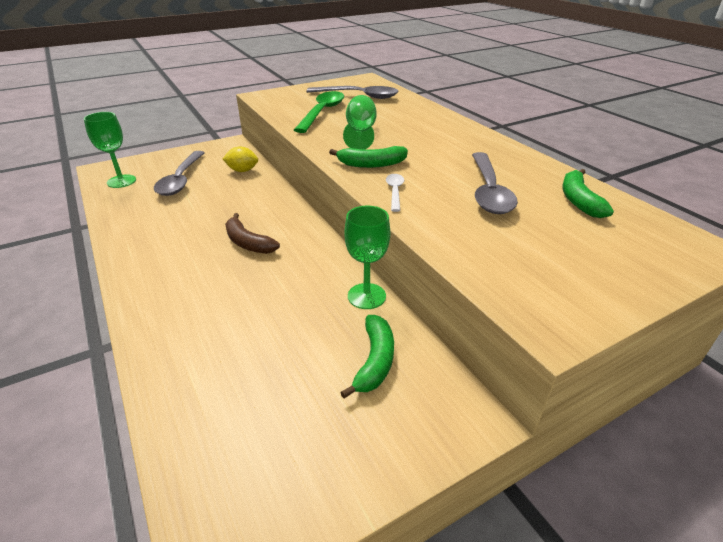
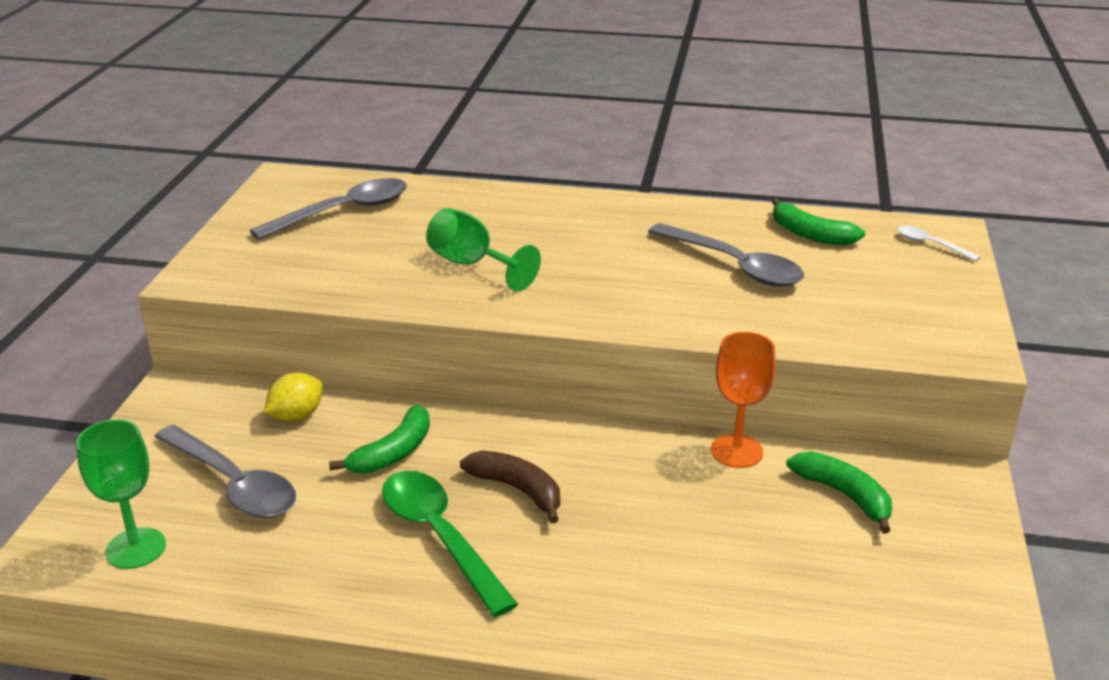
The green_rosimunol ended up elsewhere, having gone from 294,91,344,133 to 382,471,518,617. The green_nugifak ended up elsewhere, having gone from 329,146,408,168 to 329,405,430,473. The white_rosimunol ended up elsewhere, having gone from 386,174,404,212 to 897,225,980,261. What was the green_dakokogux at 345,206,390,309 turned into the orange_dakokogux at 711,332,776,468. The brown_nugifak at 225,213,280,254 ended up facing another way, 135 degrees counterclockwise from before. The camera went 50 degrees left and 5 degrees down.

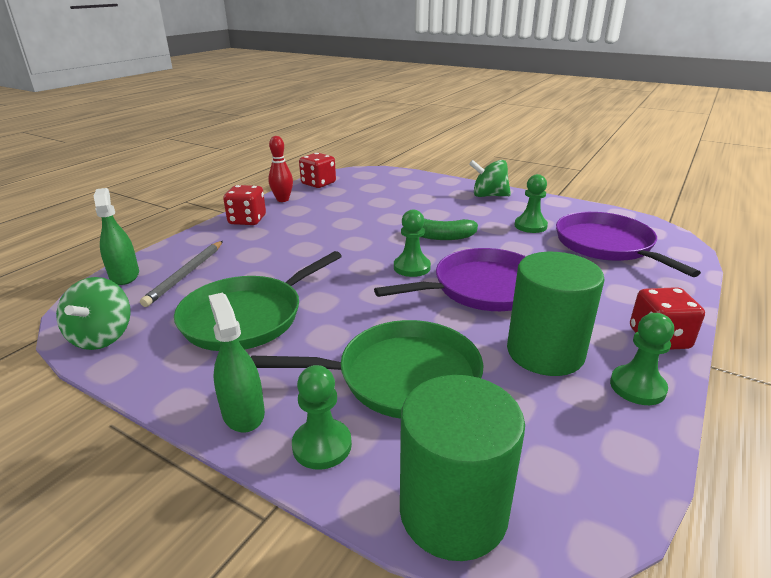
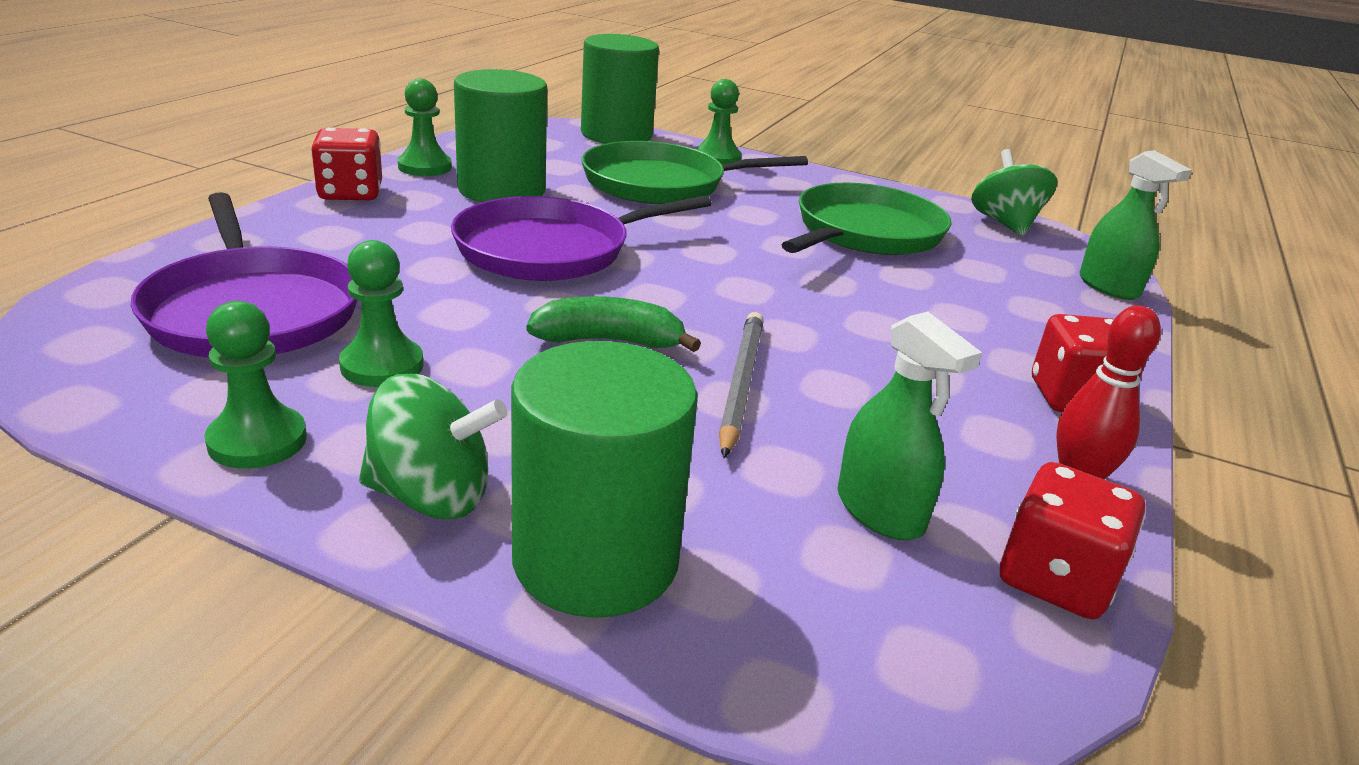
The second view gained the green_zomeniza at 511,341,698,618. The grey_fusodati ended up elsewhere, having gone from 140,241,223,307 to 719,312,764,458. The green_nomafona ended up elsewhere, having gone from 209,292,265,432 to 837,311,982,540. The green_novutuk ended up elsewhere, having gone from 394,210,431,277 to 204,301,307,469. The camera went 170 degrees right and 0 degrees up.

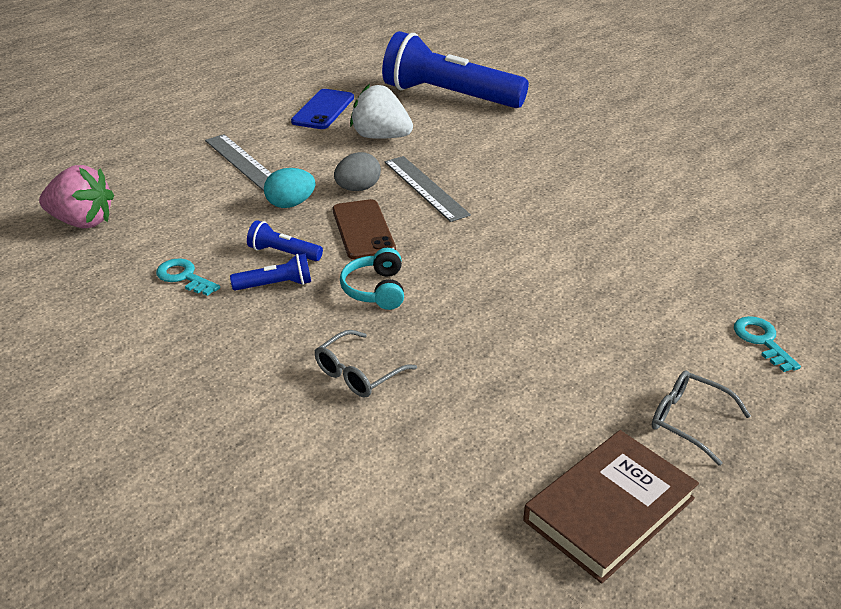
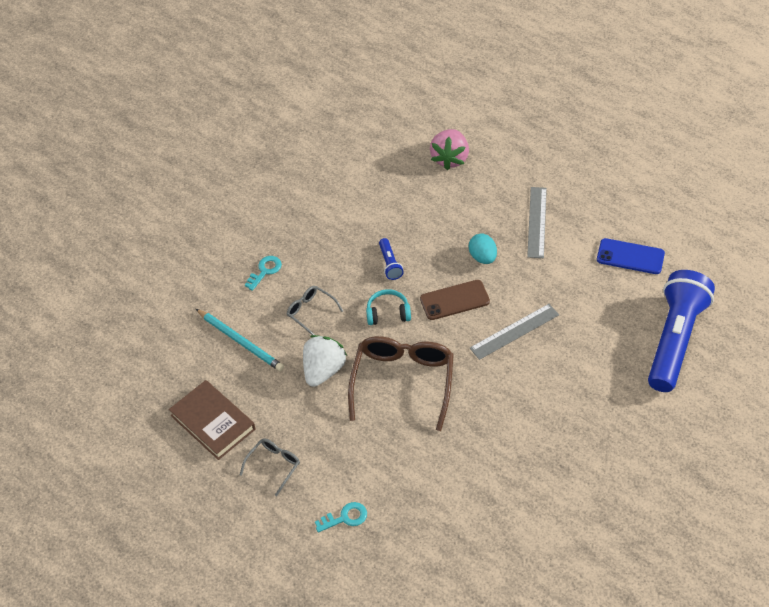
The second view lost the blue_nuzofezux at 247,220,323,261. The second view lost the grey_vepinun at 334,152,381,191. The second view gained the turquoise_fusodati at 196,309,284,371. The second view gained the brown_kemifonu at 348,336,454,431. The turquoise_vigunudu ended up elsewhere, having gone from 156,258,220,296 to 245,256,282,291. The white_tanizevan ended up elsewhere, having gone from 350,84,413,139 to 303,335,347,387. The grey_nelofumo at 205,134,272,191 ended up facing another way, 45 degrees counterclockwise from before. The camera went 90 degrees right and 15 degrees up.

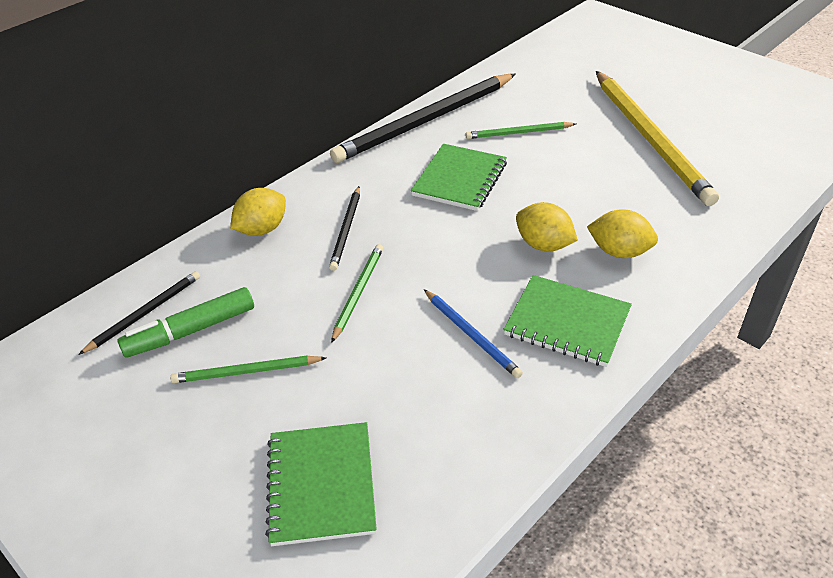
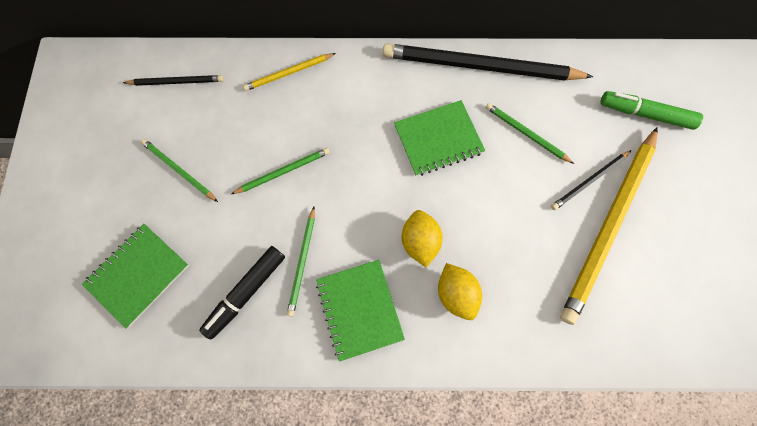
The second view gained the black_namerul at 199,246,285,339. The green_namerul ended up elsewhere, having gone from 117,287,254,358 to 600,91,703,130. The black_fusodati ended up elsewhere, having gone from 329,186,360,271 to 551,150,632,210. Where the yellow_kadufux stood at 230,188,286,236, the yellow_fusodati came to stand at 243,53,336,91. What was the blue_fusodati at 424,289,523,378 turned into the green_fusodati at 287,207,315,317. The camera went 45 degrees right and 30 degrees up.

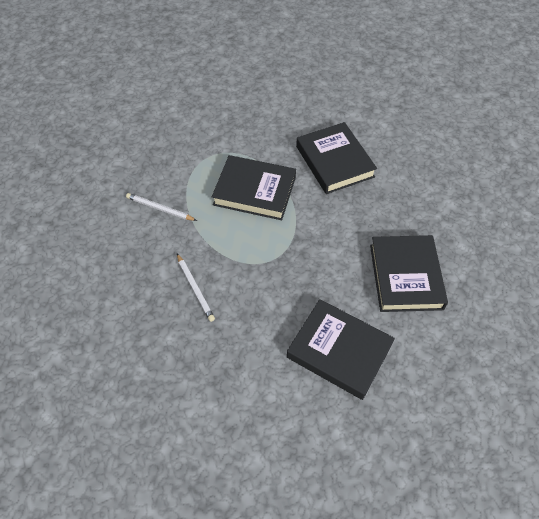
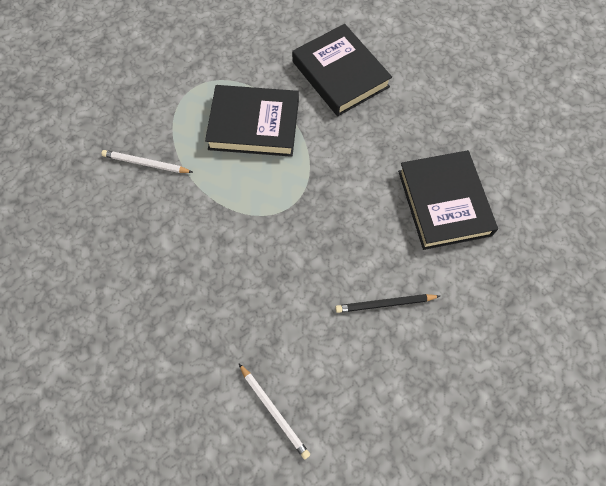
The white_fusodati ended up elsewhere, having gone from 177,254,215,322 to 239,364,310,460. Where the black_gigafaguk stood at 287,299,395,400, the black_fusodati came to stand at 335,294,440,313. The camera went 10 degrees left and 10 degrees up.

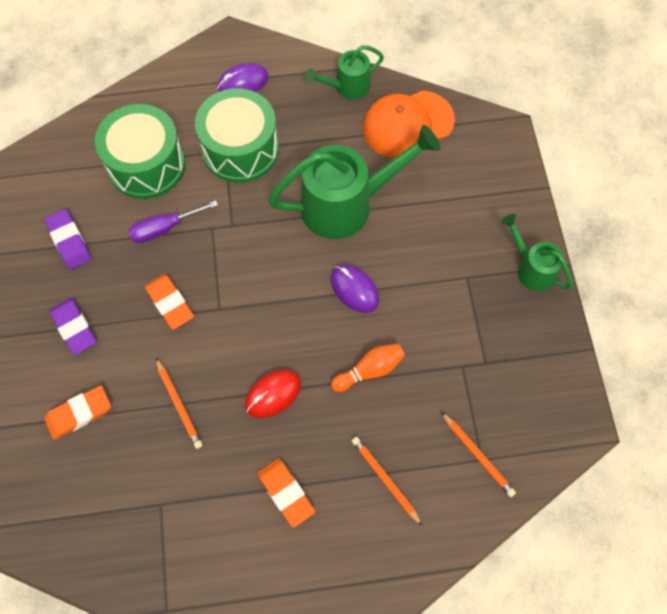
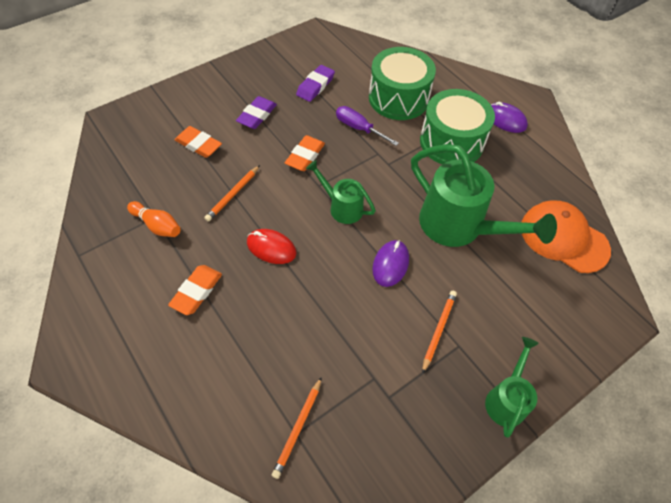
The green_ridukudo ended up elsewhere, having gone from 305,45,384,99 to 306,160,376,224. The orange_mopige ended up elsewhere, having gone from 331,344,405,392 to 127,201,181,237. The orange_fusodati ended up elsewhere, having gone from 352,437,422,526 to 422,291,457,374. The camera went 60 degrees right and 10 degrees down.

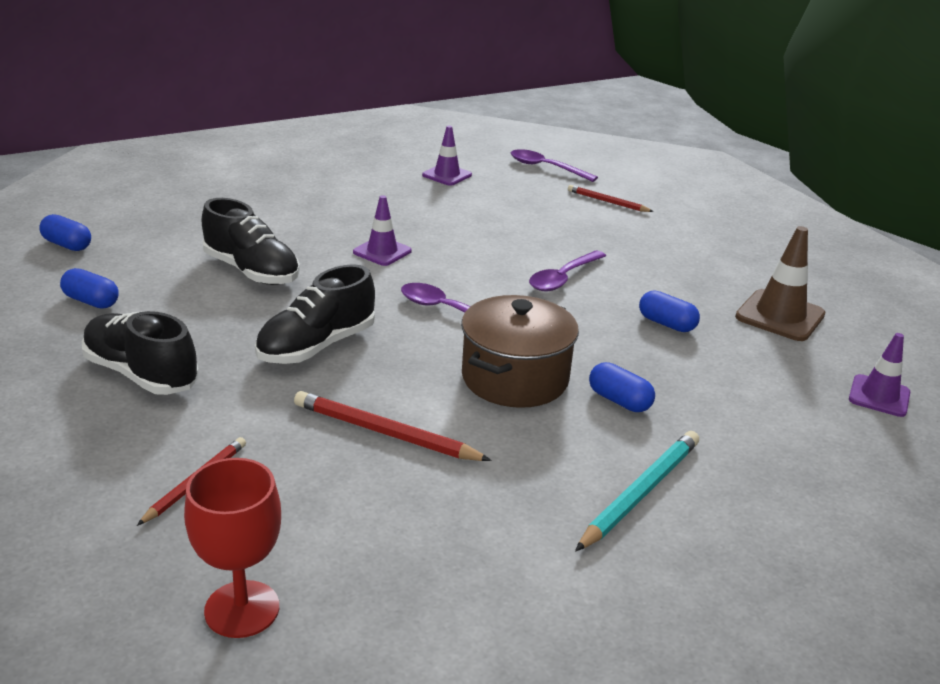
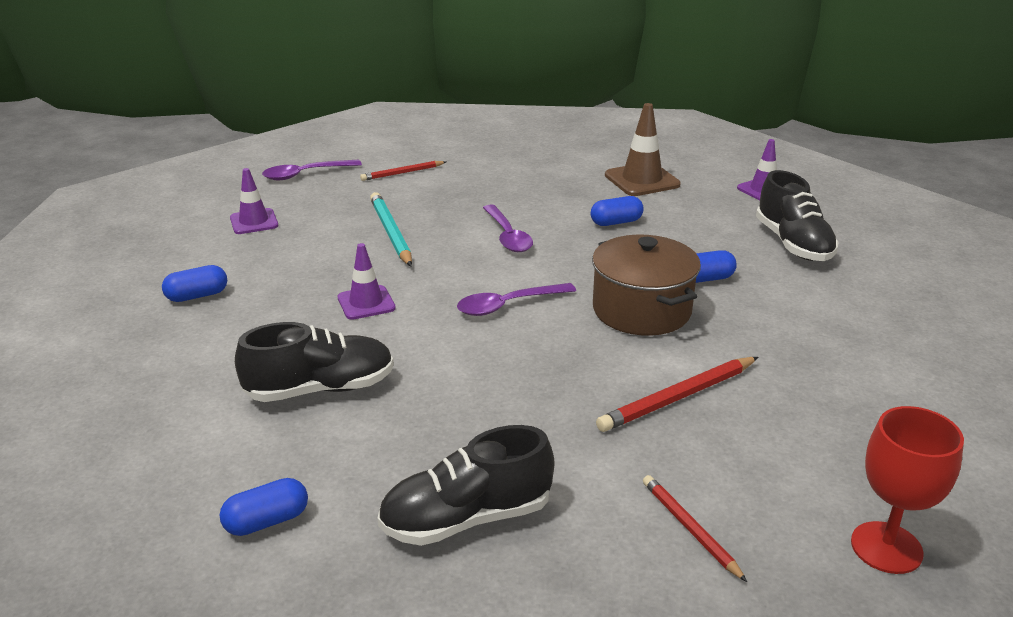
The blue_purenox ended up elsewhere, having gone from 39,214,91,251 to 162,265,227,302. The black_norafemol ended up elsewhere, having gone from 255,264,375,364 to 756,170,839,261. The turquoise_fusodati ended up elsewhere, having gone from 575,431,699,551 to 370,192,412,266. The camera went 55 degrees left and 0 degrees up.

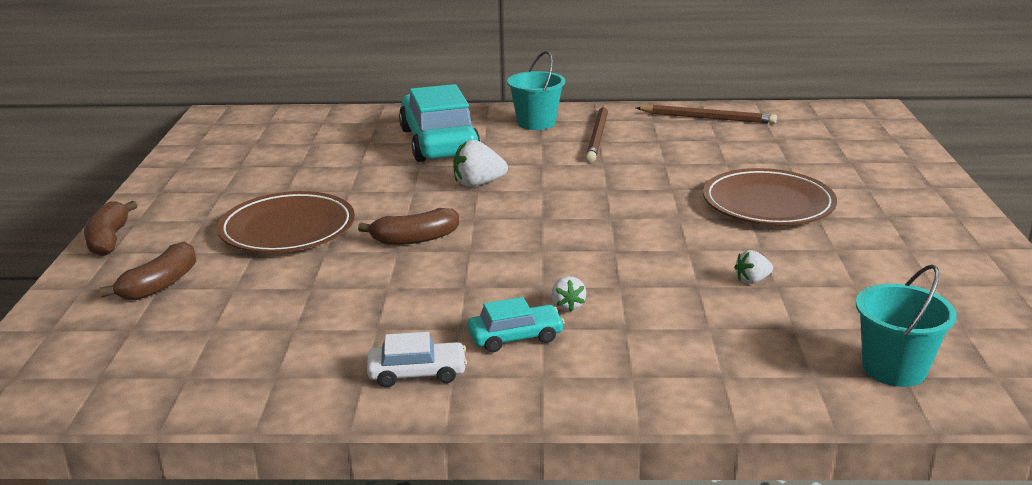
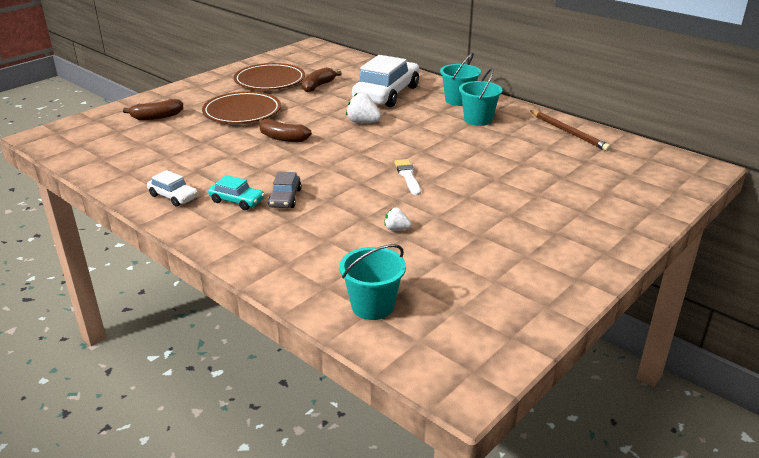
The second view gained the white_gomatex at 394,159,421,196. The brown_nugifak ended up elsewhere, having gone from 84,201,138,256 to 301,67,342,92. The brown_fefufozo ended up elsewhere, having gone from 703,168,837,225 to 234,63,305,90. Where the white_tanizevan stood at 551,276,587,311, the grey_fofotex came to stand at 268,172,302,208. Where the brown_fusodati stood at 586,105,608,162, the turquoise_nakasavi came to stand at 459,68,502,126. What was the turquoise_fofotex at 399,84,481,162 turned into the white_fofotex at 352,55,420,107. The camera went 40 degrees right and 5 degrees up.

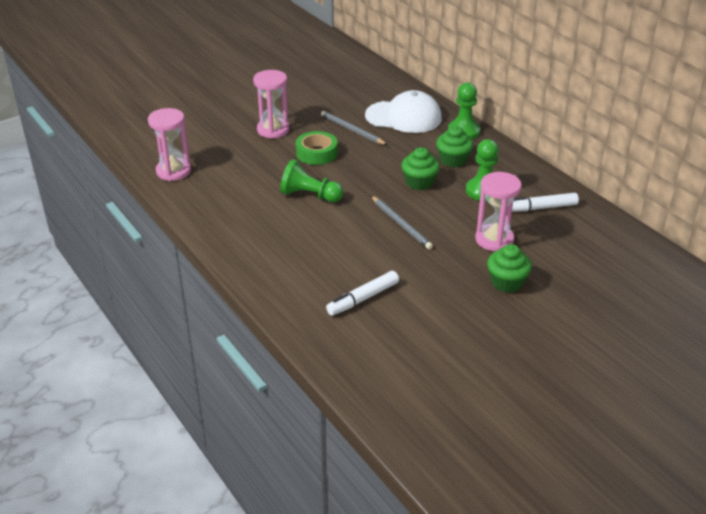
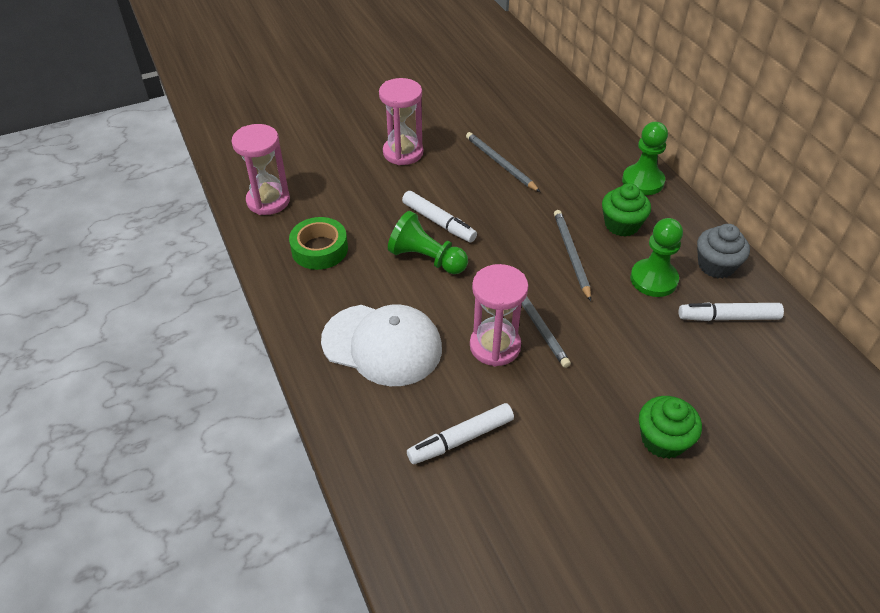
The second view gained the white_namerul at 402,191,477,243. The second view gained the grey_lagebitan at 697,224,750,278. The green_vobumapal ended up elsewhere, having gone from 296,131,338,165 to 289,217,348,270. The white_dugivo ended up elsewhere, having gone from 365,90,442,133 to 321,304,442,386. The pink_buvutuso ended up elsewhere, having gone from 475,172,522,251 to 470,264,528,367. Where the green_lagebitan stood at 401,147,440,190, the grey_fusodati came to stand at 554,210,591,301. The camera went 10 degrees right and 10 degrees up.

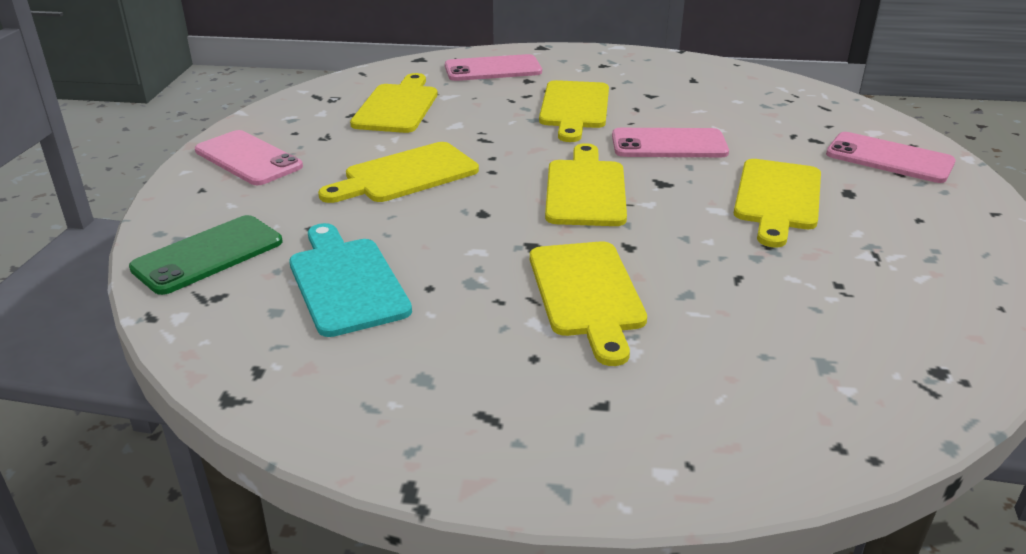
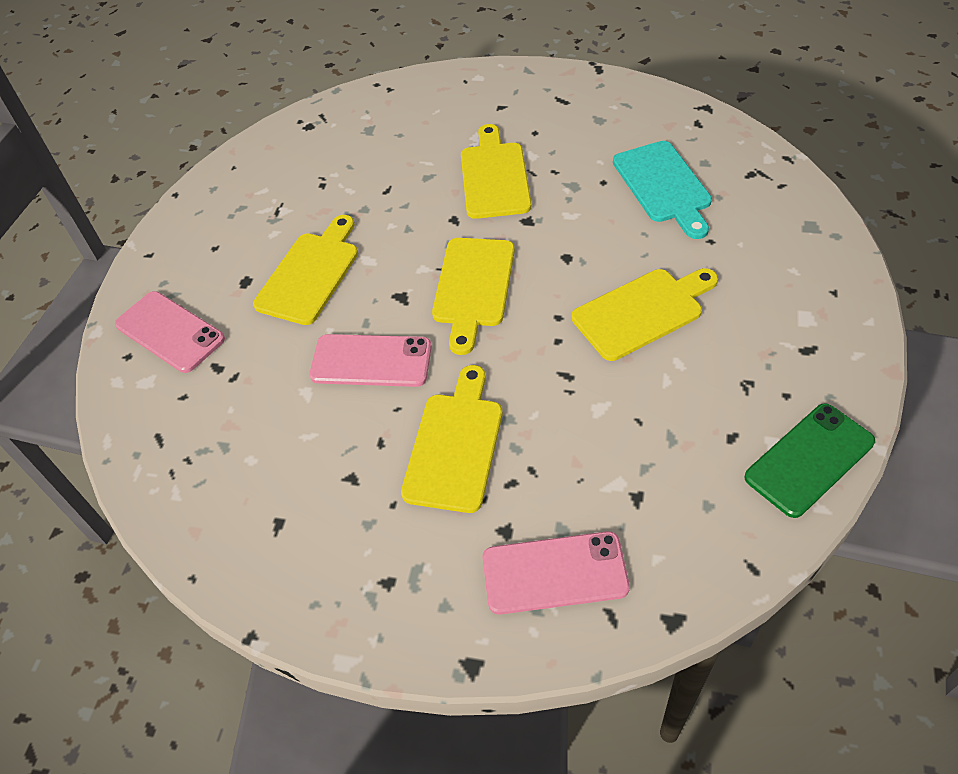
The second view lost the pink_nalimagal at 195,130,303,185. The second view lost the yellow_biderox at 350,73,438,133. The green_nalimagal ended up elsewhere, having gone from 129,215,283,295 to 744,403,875,518. The camera went 170 degrees left and 20 degrees up.

